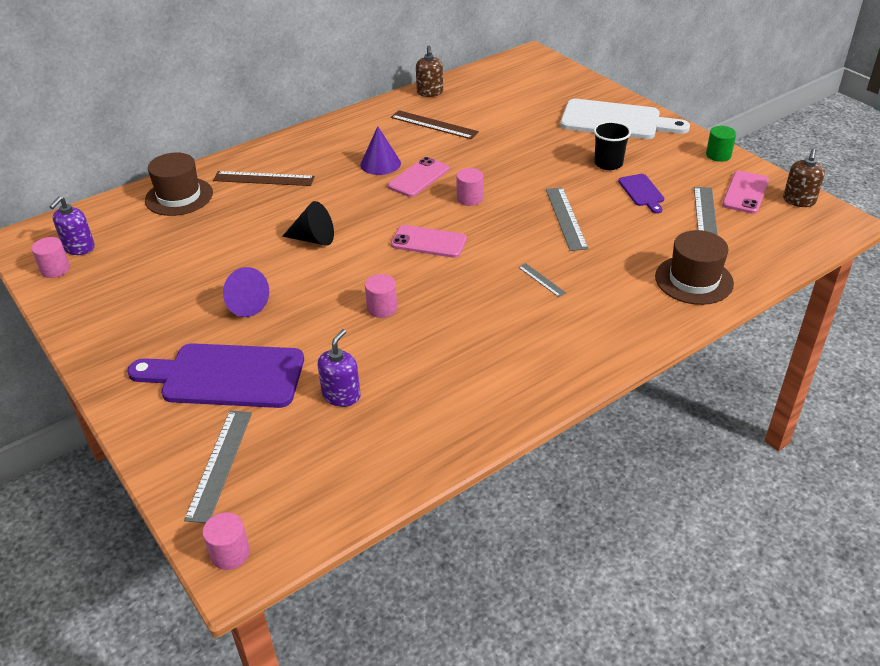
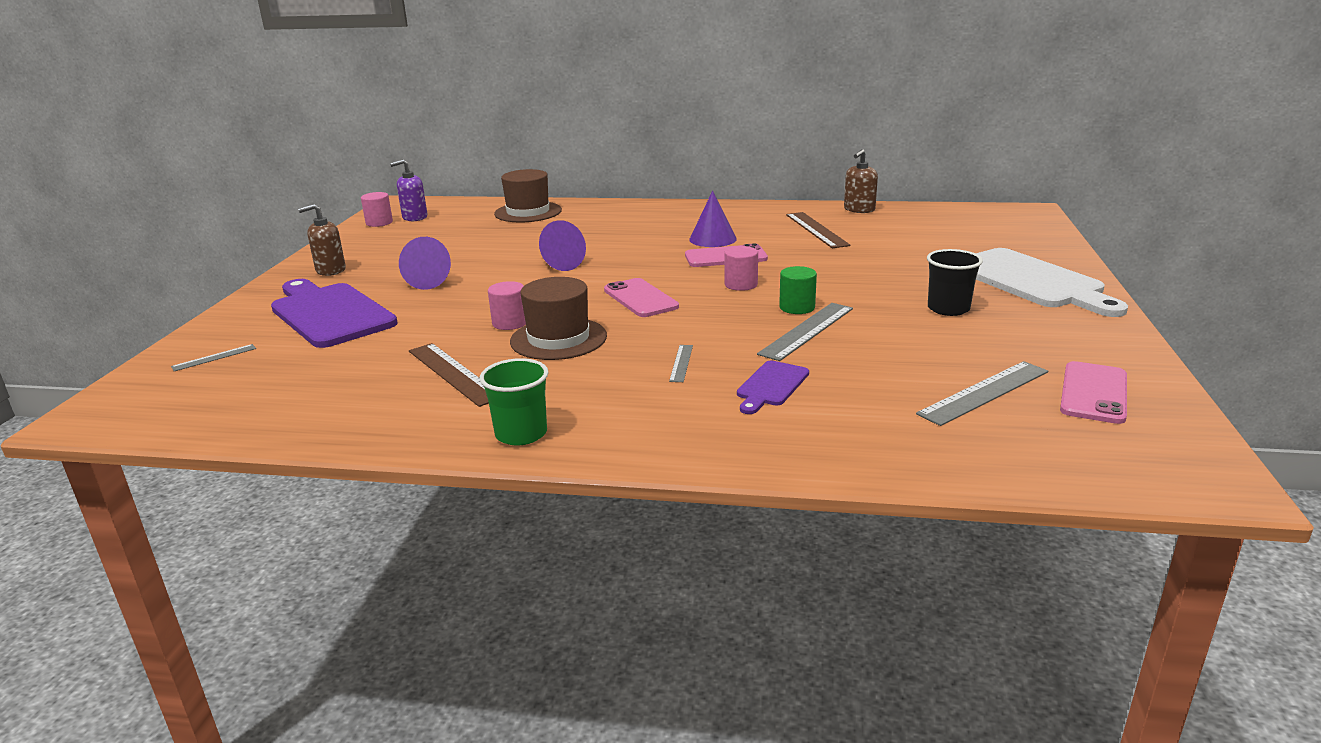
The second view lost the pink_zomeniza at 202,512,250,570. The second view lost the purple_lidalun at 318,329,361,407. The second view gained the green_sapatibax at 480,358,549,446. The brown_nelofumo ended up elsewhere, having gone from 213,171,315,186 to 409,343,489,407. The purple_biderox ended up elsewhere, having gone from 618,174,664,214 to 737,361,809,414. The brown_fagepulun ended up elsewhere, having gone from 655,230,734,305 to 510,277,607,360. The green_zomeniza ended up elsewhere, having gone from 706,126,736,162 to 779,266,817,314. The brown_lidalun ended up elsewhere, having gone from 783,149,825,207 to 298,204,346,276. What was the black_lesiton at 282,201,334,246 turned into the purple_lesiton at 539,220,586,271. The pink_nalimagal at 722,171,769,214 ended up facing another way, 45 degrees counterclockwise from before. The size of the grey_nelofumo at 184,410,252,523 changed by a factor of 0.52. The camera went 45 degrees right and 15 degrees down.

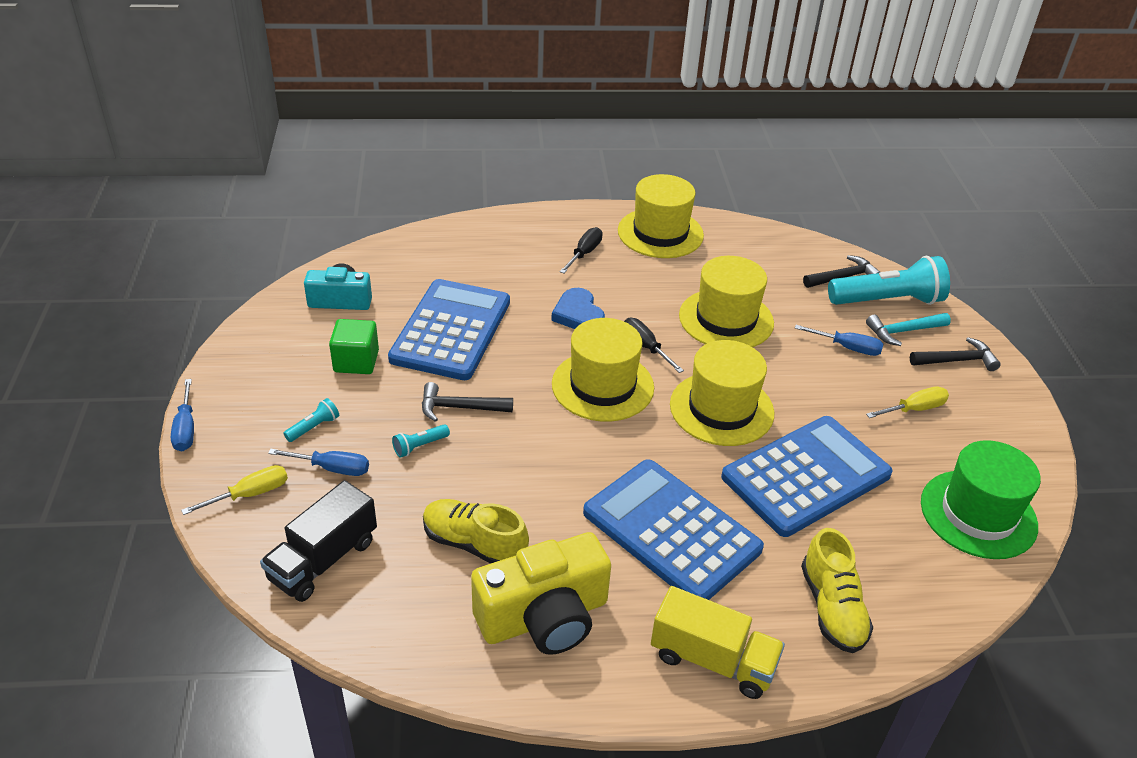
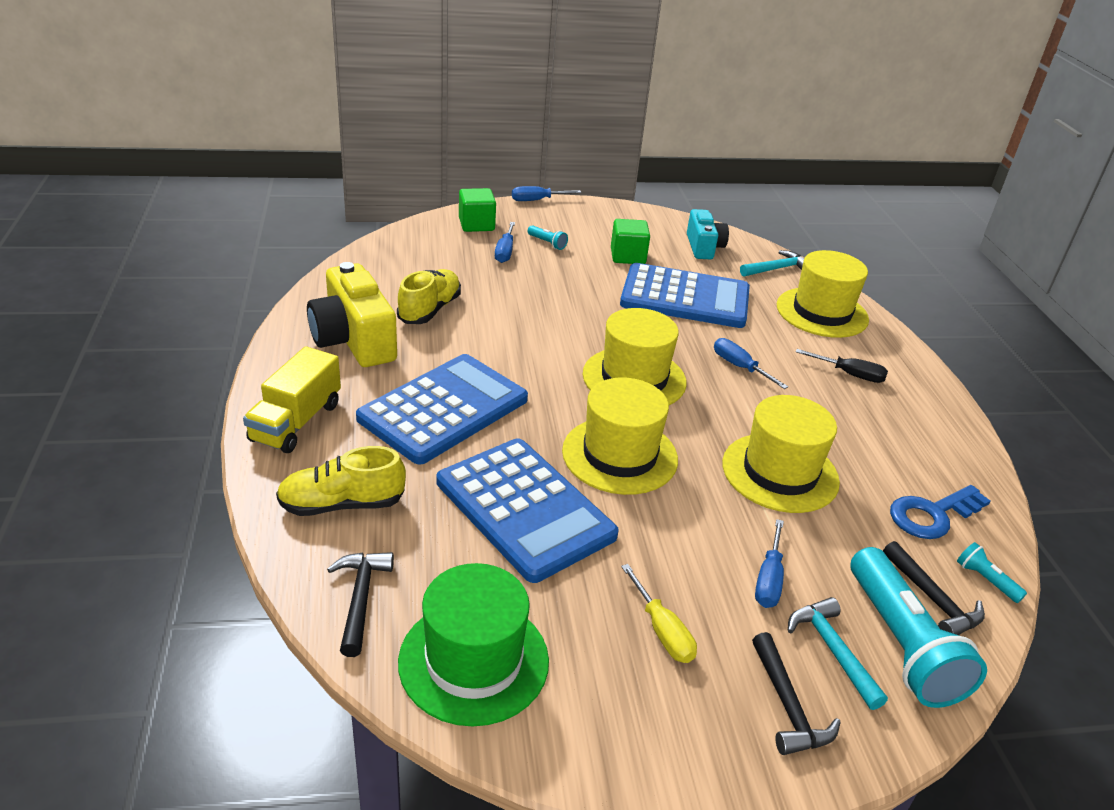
The second view lost the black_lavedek at 260,480,377,602. The second view lost the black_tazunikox at 624,318,684,373. The second view gained the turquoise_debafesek at 740,250,804,277. The second view gained the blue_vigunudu at 890,485,990,539. The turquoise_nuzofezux ended up elsewhere, having gone from 392,424,450,458 to 957,542,1027,603. The black_debafesek ended up elsewhere, having gone from 422,382,513,422 to 327,552,394,657. The yellow_fagepulun ended up elsewhere, having gone from 618,174,704,258 to 777,250,869,338. Where the yellow_tazunikox stood at 181,465,288,515, the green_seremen came to stand at 459,188,496,232. Where the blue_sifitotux stood at 551,288,605,329, the blue_tazunikox came to stand at 714,338,788,389. The camera went 85 degrees right and 5 degrees down.

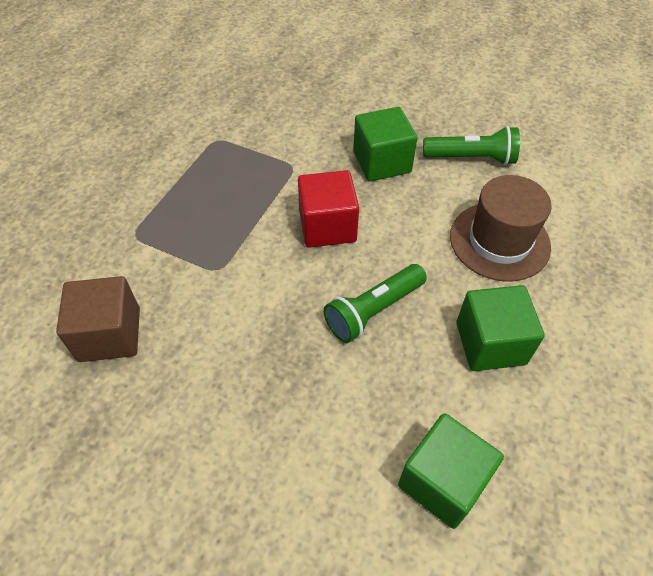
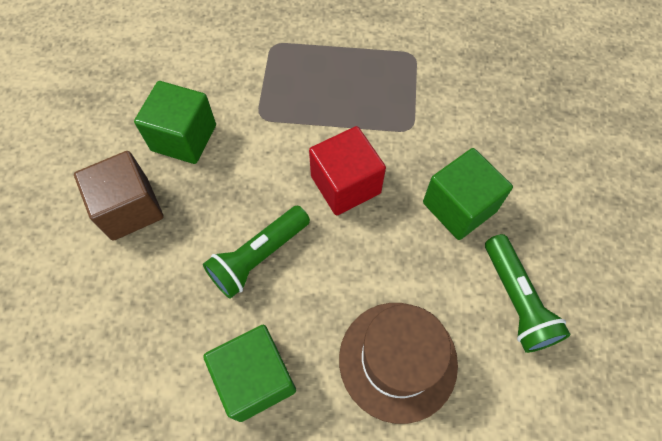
The brown_seremen ended up elsewhere, having gone from 56,276,140,362 to 74,151,163,241. The green_seremen ended up elsewhere, having gone from 398,413,504,529 to 134,81,216,164. The green_nuzofezux at 324,264,427,343 ended up facing another way, 75 degrees counterclockwise from before. The camera went 70 degrees right and 10 degrees up.

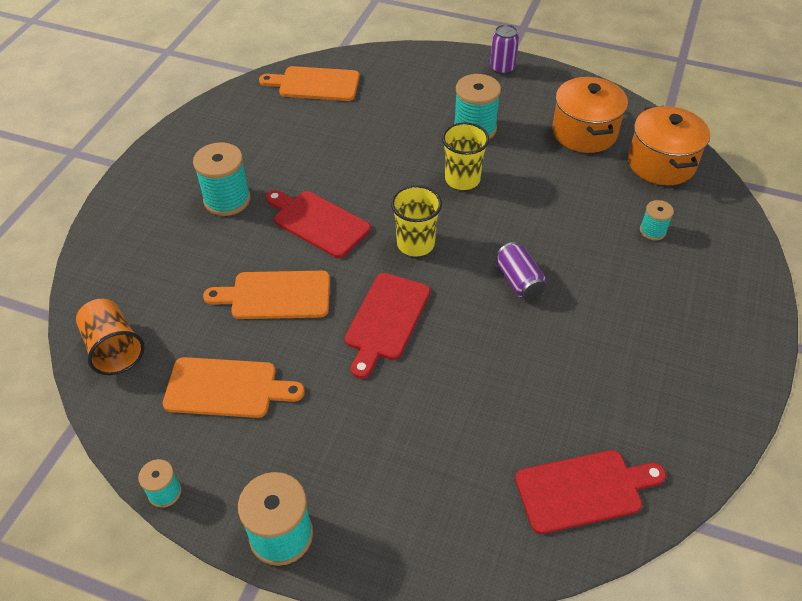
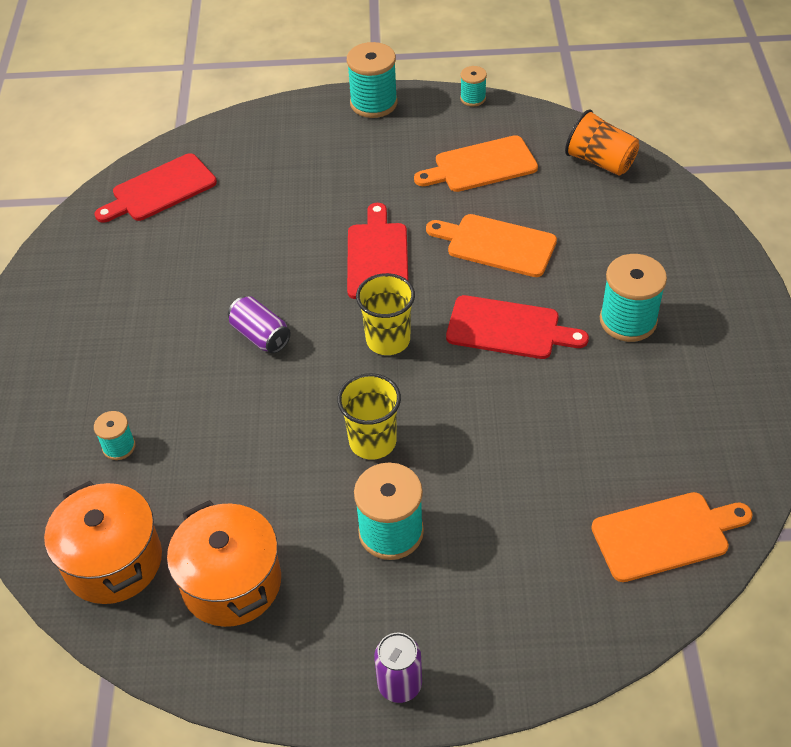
The orange_biderox at 203,271,330,319 ended up facing another way, 135 degrees counterclockwise from before. The camera went 160 degrees right and 0 degrees up.

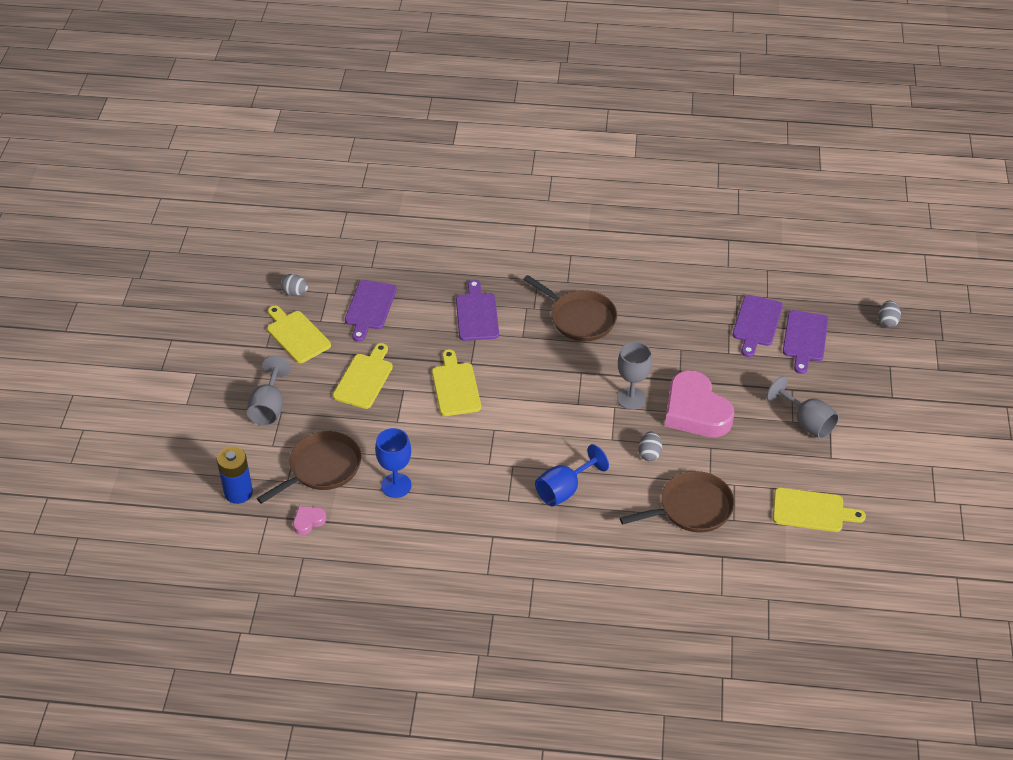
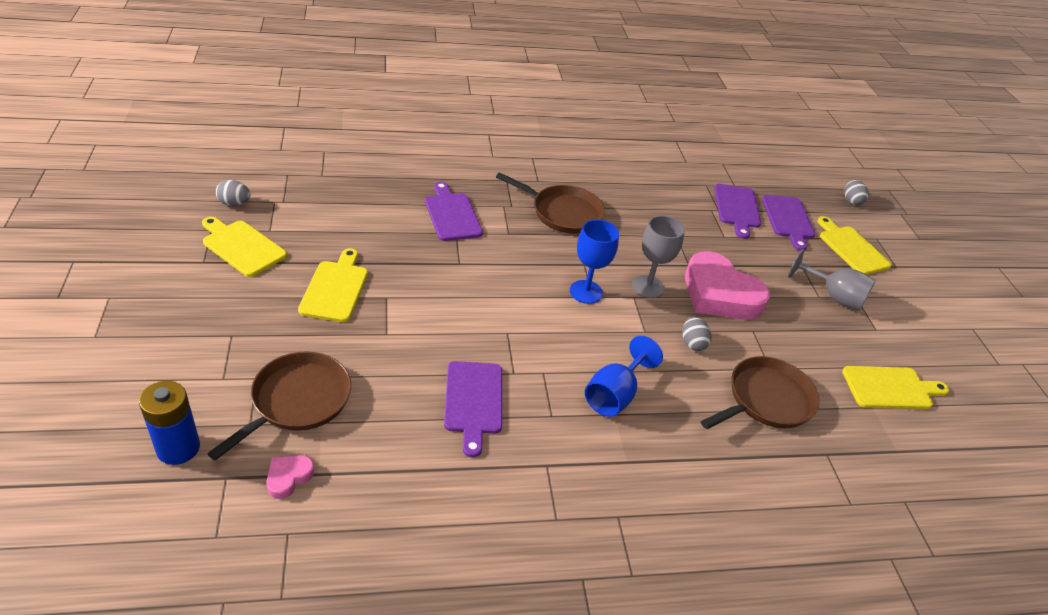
The second view lost the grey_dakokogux at 247,356,291,426. The purple_biderox ended up elsewhere, having gone from 345,280,397,342 to 444,361,502,458. The blue_dakokogux ended up elsewhere, having gone from 375,428,412,498 to 570,219,619,304. The yellow_biderox ended up elsewhere, having gone from 432,350,481,416 to 817,216,892,275. The camera went 20 degrees left and 5 degrees down.

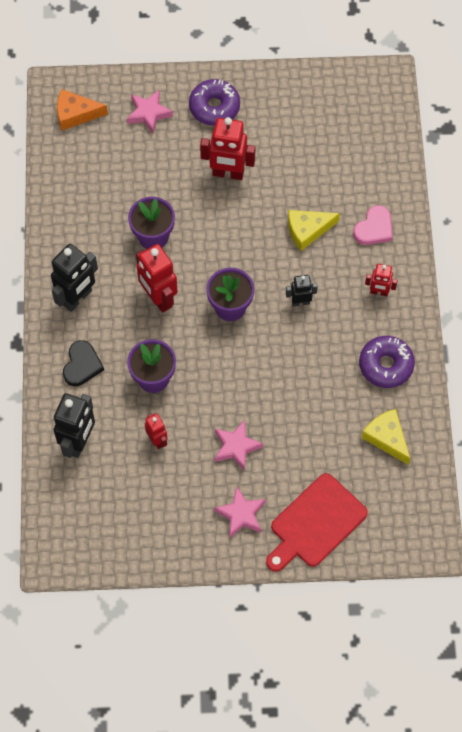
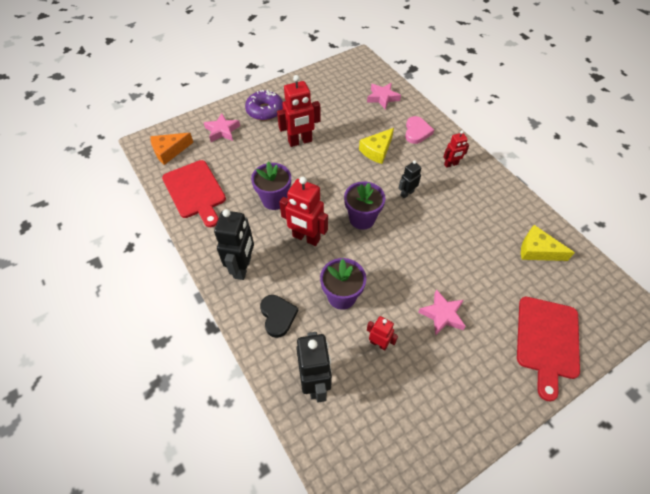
The second view lost the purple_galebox at 359,336,415,388. The second view gained the red_biderox at 162,160,226,227. The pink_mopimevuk ended up elsewhere, having gone from 214,486,265,538 to 367,83,401,109. The camera went 30 degrees left and 10 degrees down.

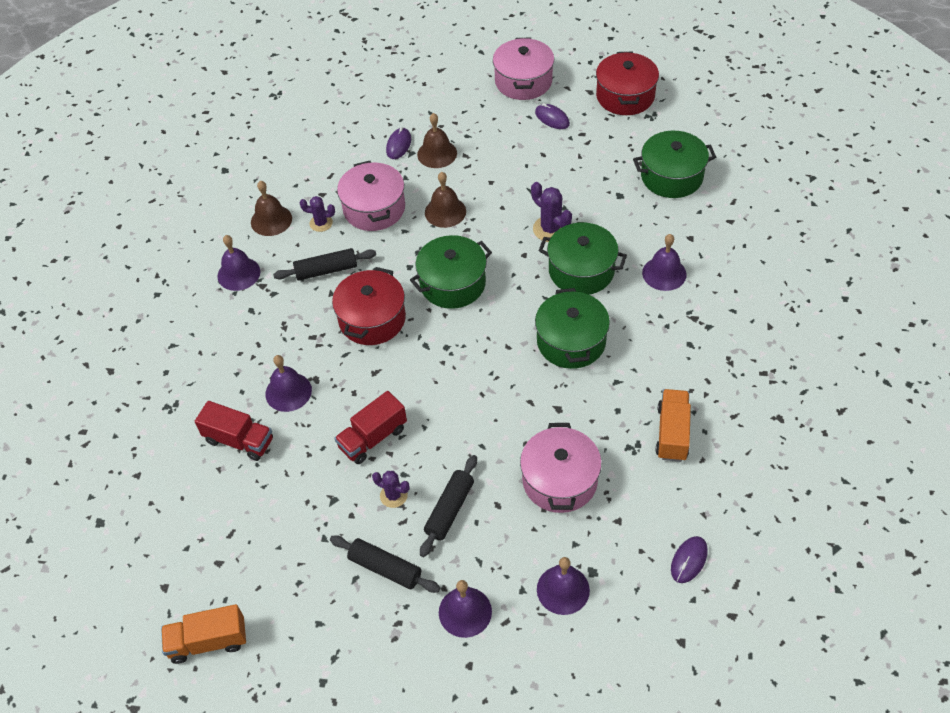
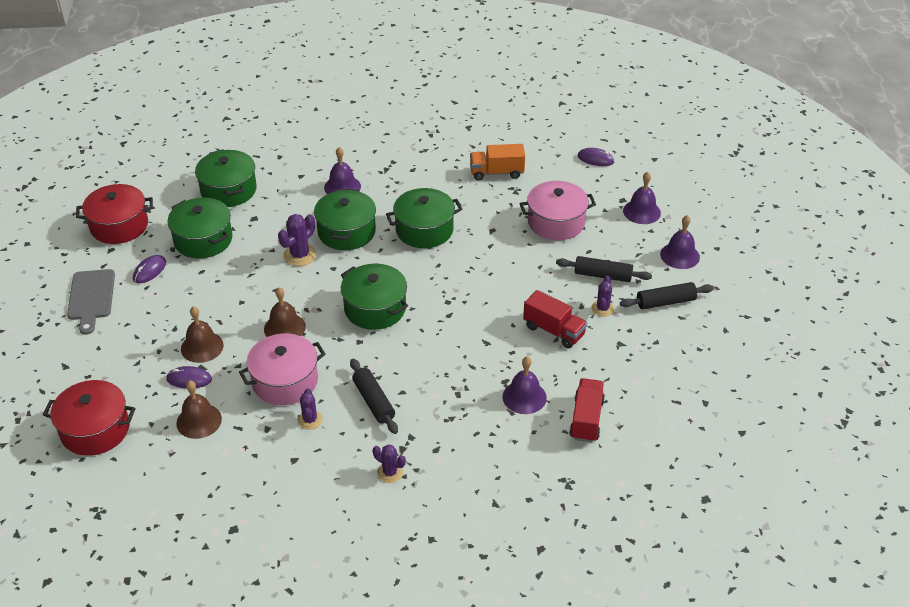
The second view lost the orange_lavedek at 161,604,246,664. The second view gained the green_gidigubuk at 167,198,232,259. The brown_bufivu ended up elsewhere, having gone from 251,181,292,236 to 176,380,222,439. The red_gidigubuk ended up elsewhere, having gone from 332,267,406,345 to 43,380,136,456. Where the purple_bufivu stood at 217,235,260,291, the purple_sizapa came to stand at 373,444,406,483. Where the pink_gidigubuk stood at 493,38,554,100, the grey_biderox came to stand at 67,269,115,335. The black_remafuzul at 330,535,440,593 ended up facing another way, 60 degrees clockwise from before. The camera went 105 degrees left and 10 degrees down.

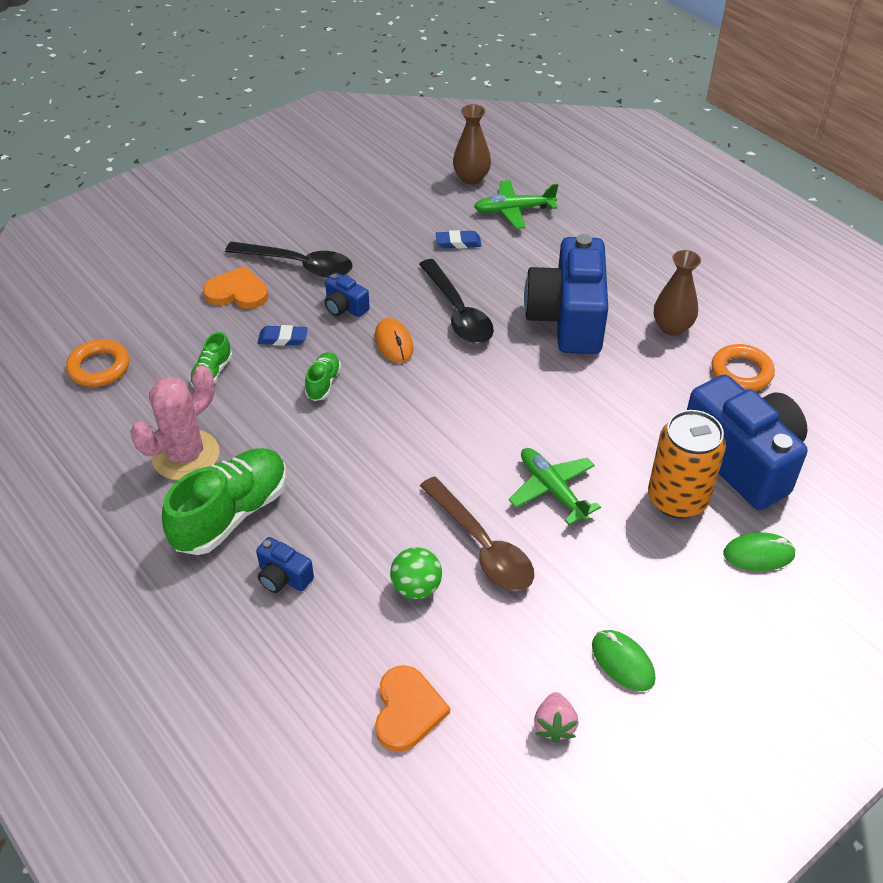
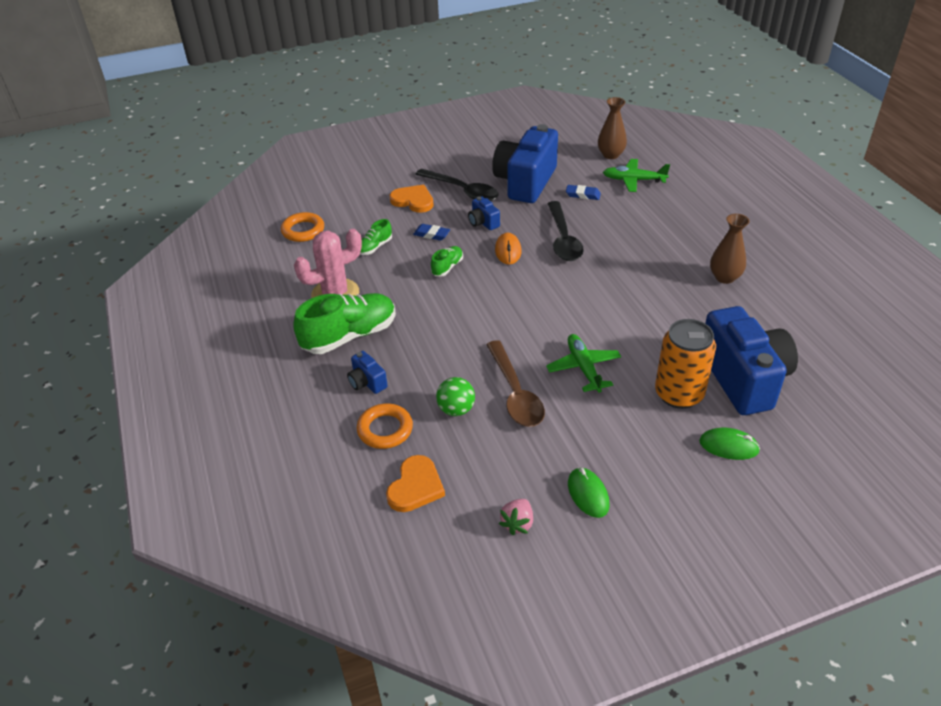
The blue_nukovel ended up elsewhere, having gone from 524,234,608,354 to 492,124,558,203. The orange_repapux ended up elsewhere, having gone from 711,344,775,391 to 357,403,413,449. The camera went 20 degrees right and 5 degrees down.

